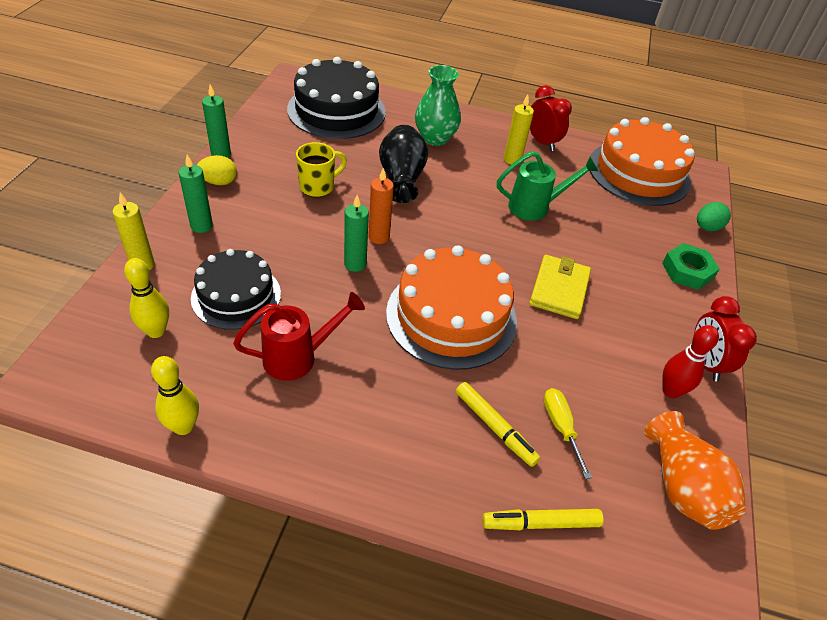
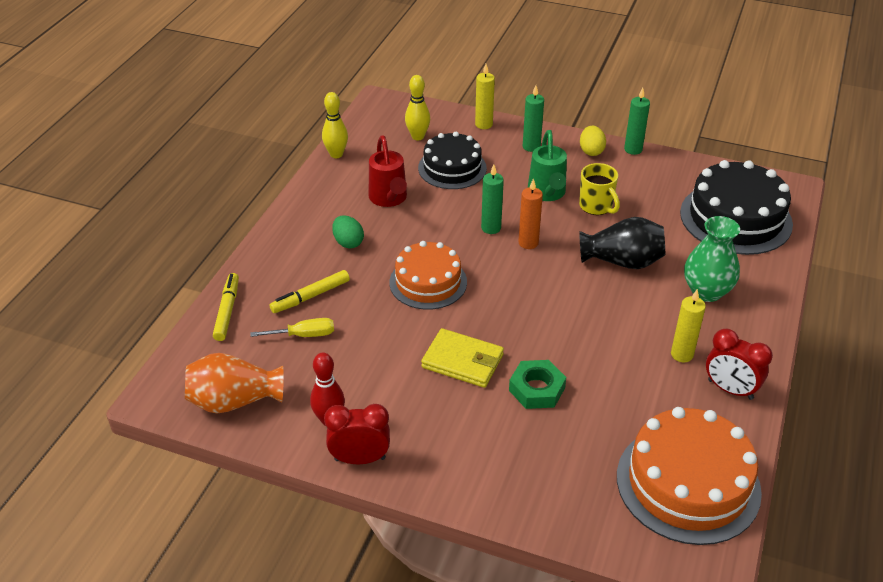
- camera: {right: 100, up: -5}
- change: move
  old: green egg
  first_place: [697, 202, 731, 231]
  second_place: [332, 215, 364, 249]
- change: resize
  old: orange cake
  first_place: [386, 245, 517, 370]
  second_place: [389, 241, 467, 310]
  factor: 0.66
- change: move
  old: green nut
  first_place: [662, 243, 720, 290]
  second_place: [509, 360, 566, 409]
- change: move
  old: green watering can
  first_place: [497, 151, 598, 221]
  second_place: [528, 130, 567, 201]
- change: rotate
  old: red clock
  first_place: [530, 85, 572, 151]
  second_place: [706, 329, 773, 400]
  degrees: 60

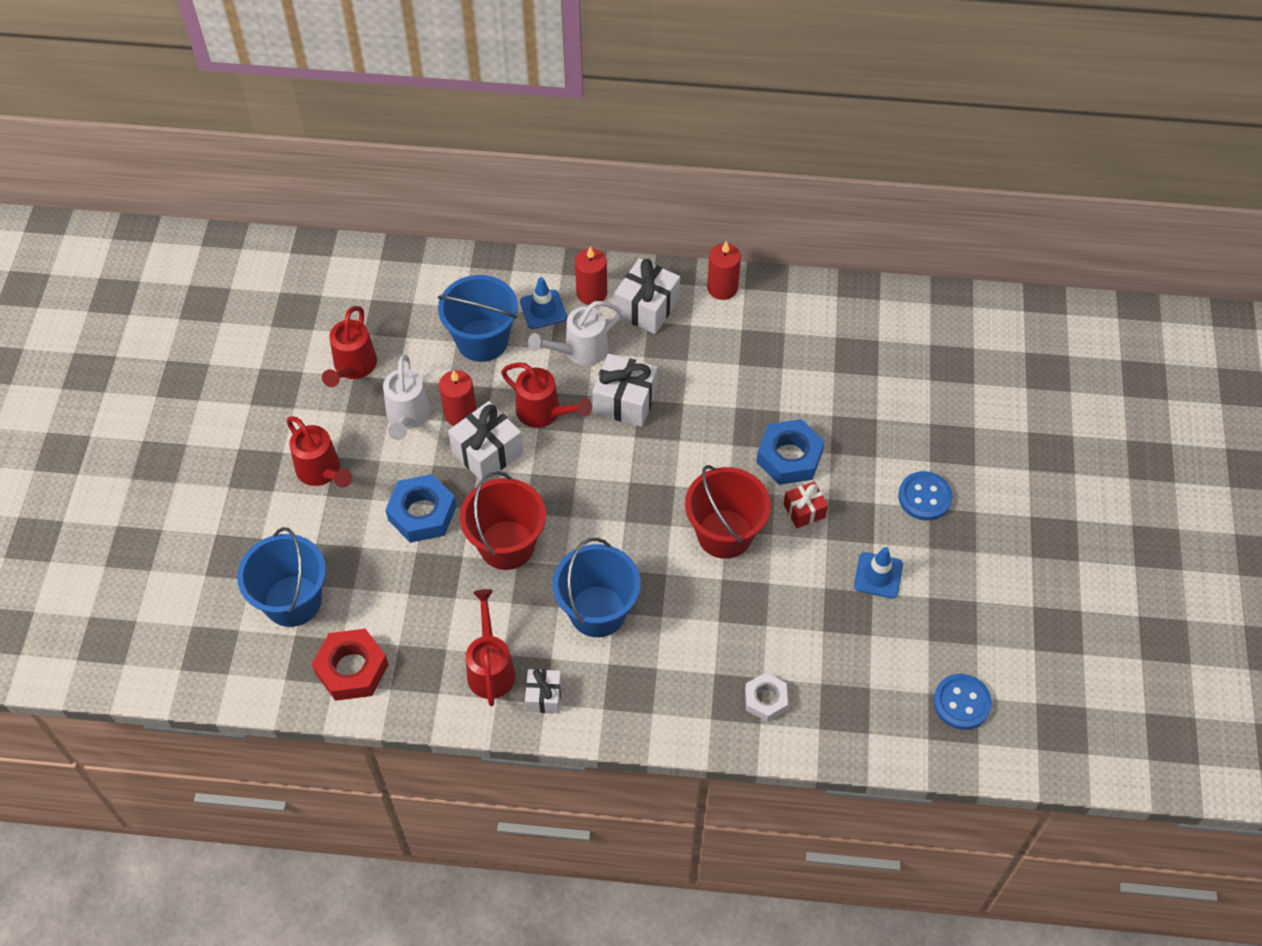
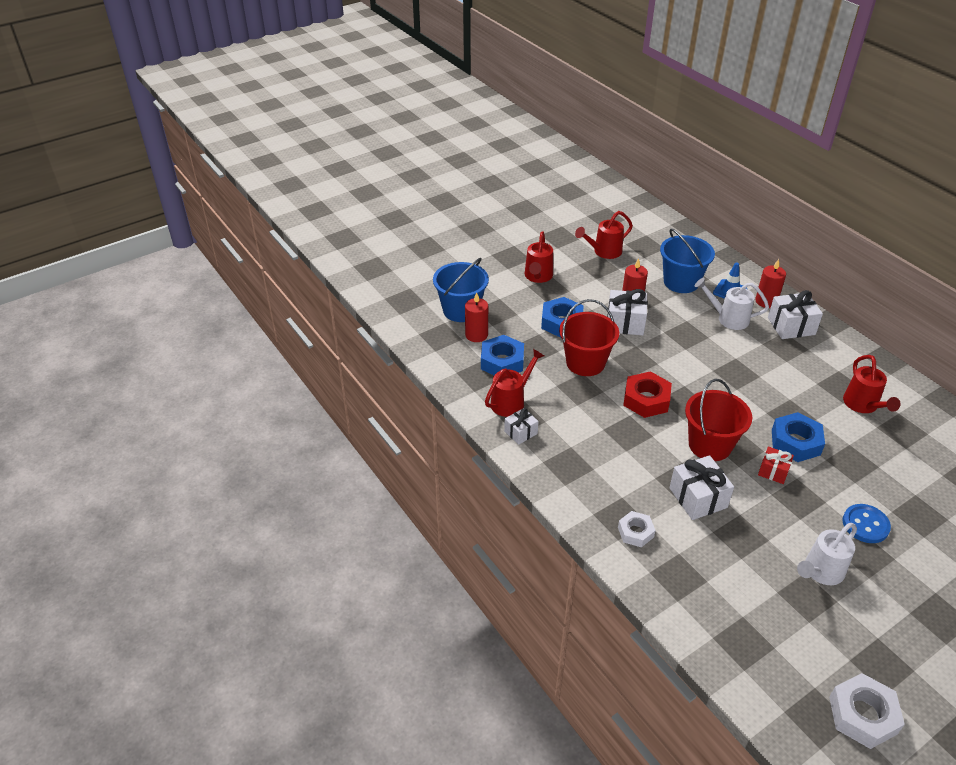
- camera: {right: 50, up: -15}
- change: move
  old: red candle
  first_place: [707, 241, 741, 300]
  second_place: [465, 292, 488, 342]
- change: insert
  new: blue nut
  second_place: [481, 335, 524, 375]
- change: move
  old: red nut
  first_place: [312, 629, 389, 701]
  second_place: [623, 371, 672, 418]
- change: move
  old: white gift
  first_place: [592, 354, 658, 427]
  second_place: [669, 455, 734, 520]
- change: move
  old: white watering can
  first_place: [383, 354, 430, 440]
  second_place: [797, 523, 857, 585]
- change: insert
  new: white nut
  second_place: [829, 673, 905, 749]
- change: move
  old: red watering can
  first_place: [501, 362, 592, 428]
  second_place: [843, 355, 901, 413]
- change: delete
  old: blue bucket
  first_place: [553, 538, 641, 637]
- change: delete
  old: blue traffic cone
  first_place: [854, 547, 903, 598]
- change: delete
  old: blue button
  first_place: [933, 674, 992, 730]

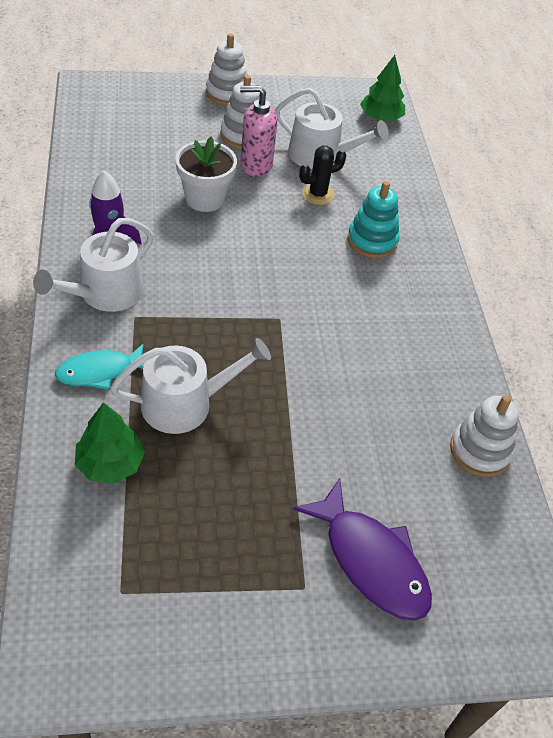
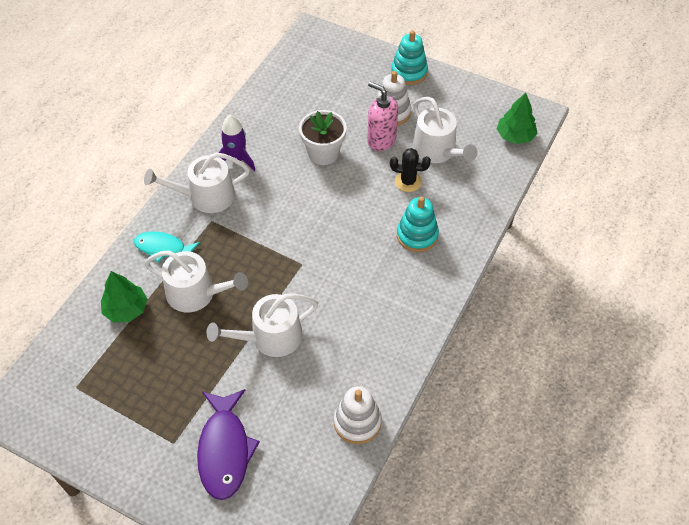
- camera: {right: 40, up: 5}
- change: insert
  new: white watering can
  second_place: [206, 294, 318, 357]
- change: recolor
  old: white stacking toy
  new: turquoise stacking toy
  first_place: [206, 33, 248, 106]
  second_place: [391, 30, 428, 85]

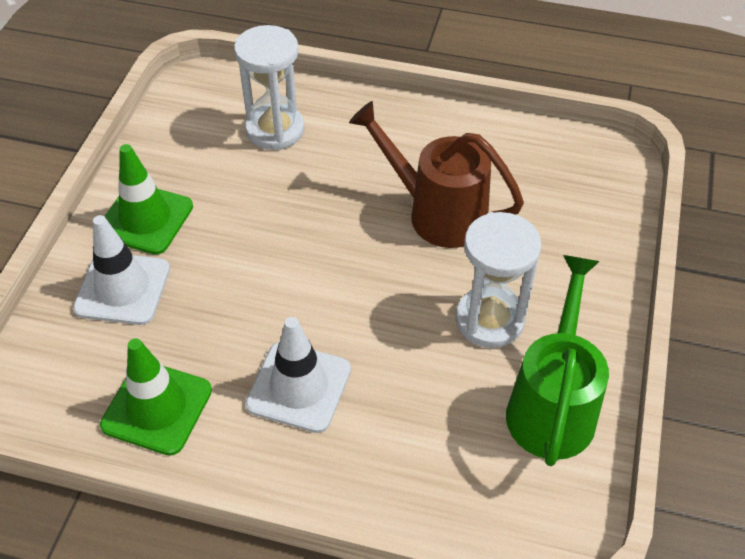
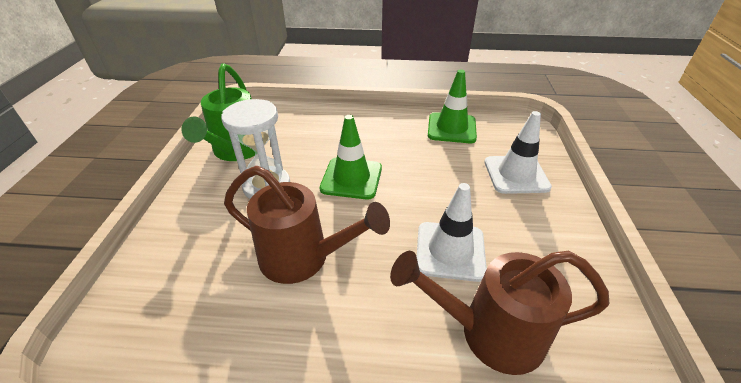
- camera: {right: 170, up: -10}
- change: move
  old: green traffic cone
  first_place: [104, 144, 193, 255]
  second_place: [320, 115, 382, 200]
- change: replace
  old: white hourglass
  new: brown watering can
  first_place: [234, 25, 304, 150]
  second_place: [390, 251, 609, 375]
- change: move
  old: white traffic cone
  first_place: [245, 317, 351, 433]
  second_place: [417, 183, 487, 282]

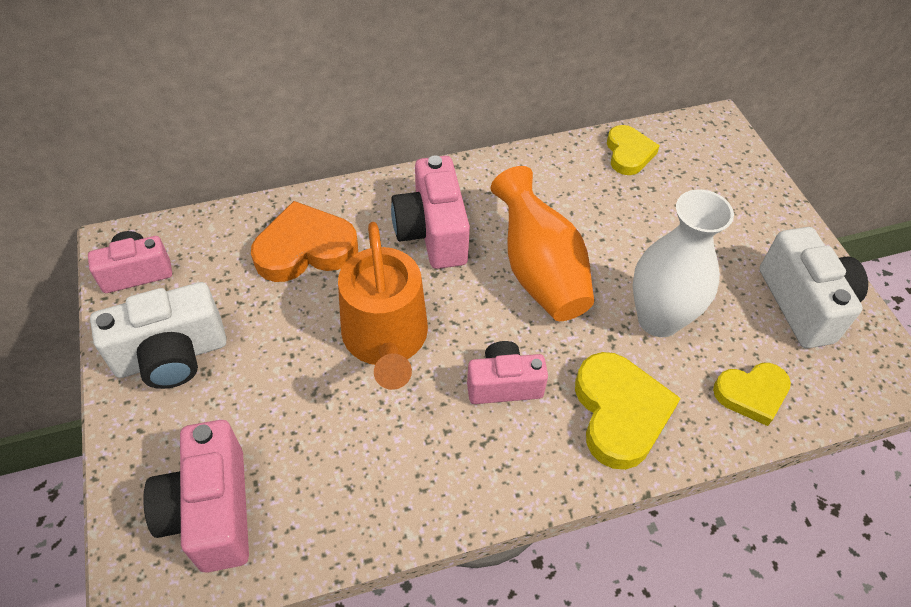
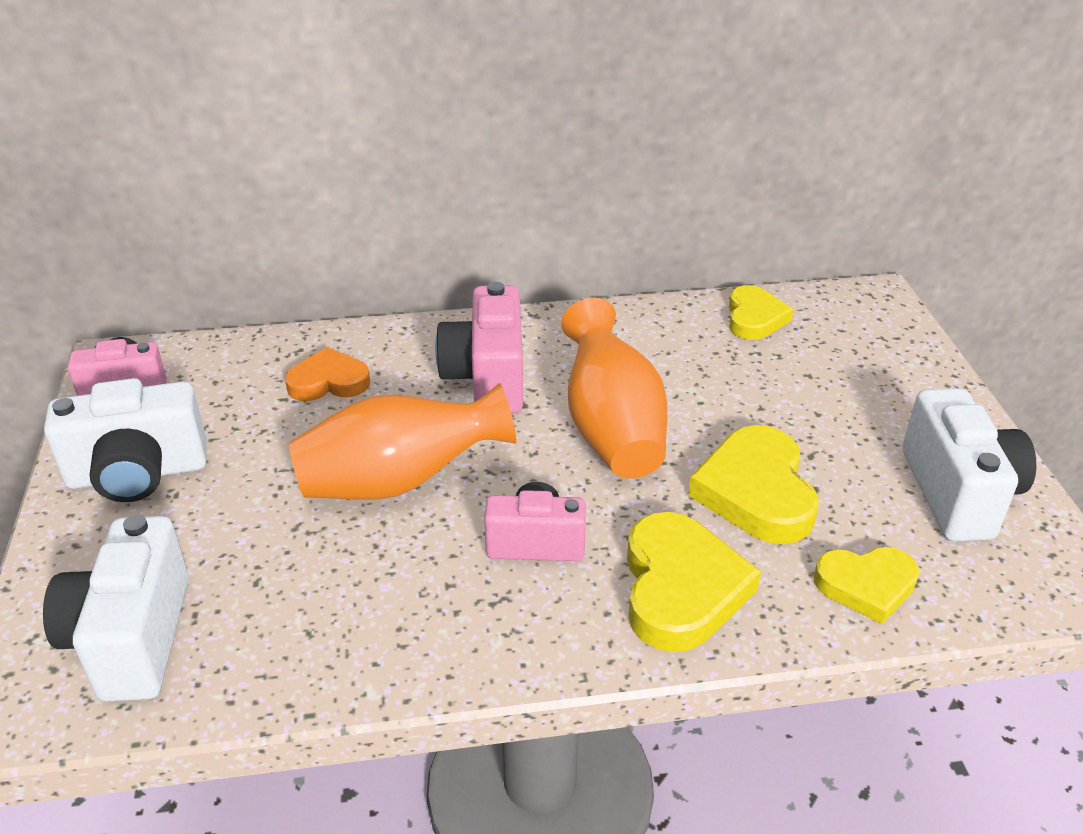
- camera: {right: 10, up: -15}
- change: recolor
  old: pink camera
  new: white camera
  first_place: [143, 420, 249, 573]
  second_place: [43, 515, 189, 702]
- change: resize
  old: orange heart
  first_place: [251, 201, 358, 282]
  second_place: [285, 347, 370, 401]
  factor: 0.64
- change: replace
  old: orange watering can
  new: orange vase
  first_place: [338, 222, 428, 390]
  second_place: [289, 383, 516, 500]
- change: replace
  old: white vase
  new: yellow heart
  first_place: [633, 189, 734, 337]
  second_place: [688, 425, 819, 544]

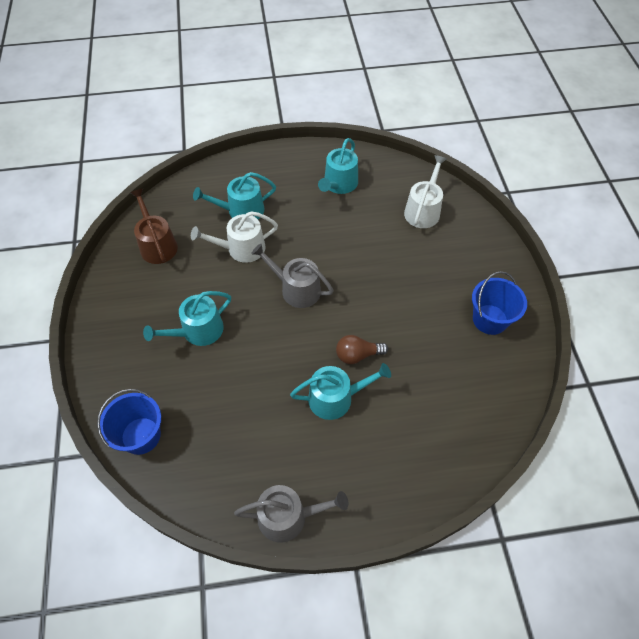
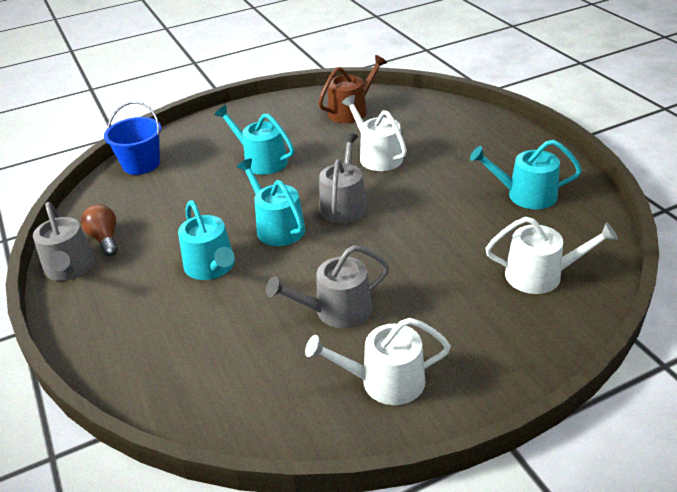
- camera: {right: 75, up: -20}
- change: move
  old: brown light bulb
  first_place: [336, 335, 388, 364]
  second_place: [81, 204, 118, 256]
- change: move
  old: turquoise watering can
  first_place: [193, 172, 276, 219]
  second_place: [237, 158, 305, 246]
- change: insert
  new: grey watering can
  second_place: [266, 245, 389, 328]
- change: replace
  old: blue bucket
  new: white watering can
  first_place: [472, 271, 527, 335]
  second_place: [305, 318, 451, 405]

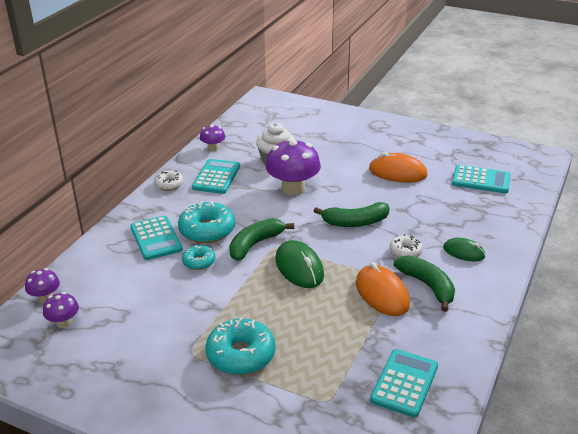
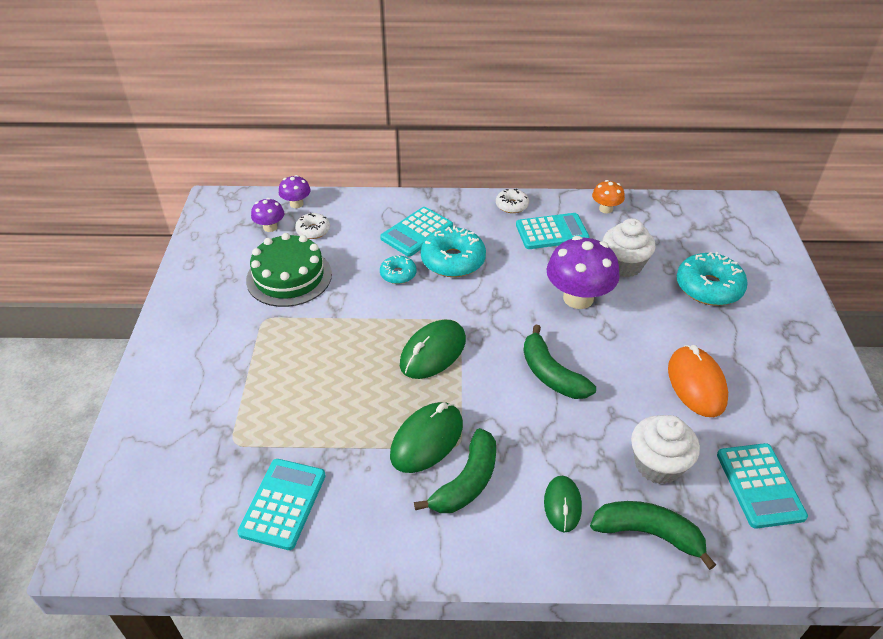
- camera: {right: 65, up: 10}
- change: rotate
  old: turquoise calculator
  first_place: [370, 349, 438, 418]
  second_place: [237, 459, 326, 550]
  degrees: -75
- change: insert
  new: green cake
  second_place: [246, 233, 332, 307]
- change: move
  old: white donut
  first_place: [390, 234, 423, 258]
  second_place: [295, 213, 330, 239]
- change: recolor
  old: orange mouse
  new: green mouse
  first_place: [356, 262, 410, 316]
  second_place: [390, 402, 463, 473]
- change: move
  old: green banana
  first_place: [229, 218, 294, 261]
  second_place: [590, 501, 716, 570]
- change: recolor
  old: purple mushroom
  new: orange mushroom
  first_place: [200, 124, 225, 151]
  second_place: [592, 180, 625, 213]
- change: insert
  new: white cupcake
  second_place: [631, 415, 700, 484]
- change: move
  old: turquoise donut
  first_place: [206, 317, 276, 375]
  second_place: [677, 252, 748, 306]

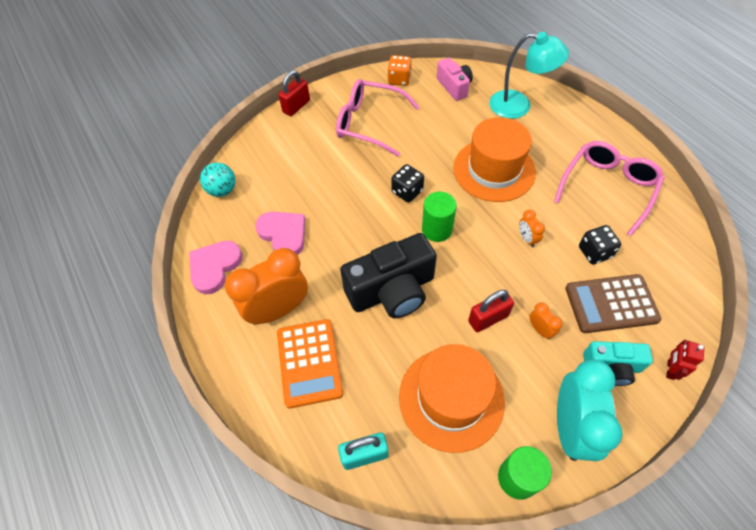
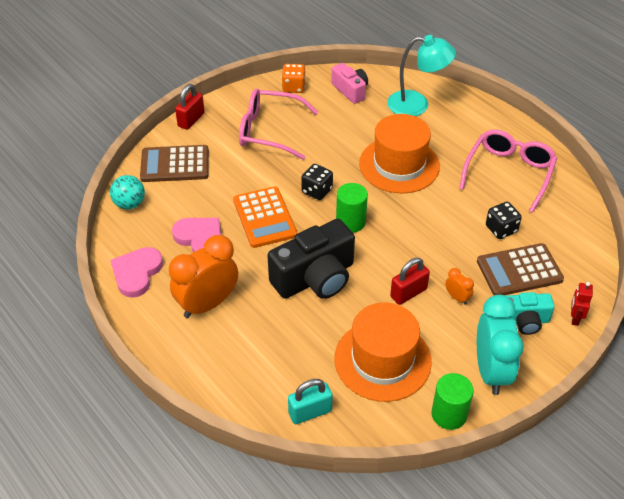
- camera: {right: -10, up: -10}
- change: insert
  new: brown calculator
  second_place: [140, 145, 209, 182]
- change: move
  old: orange calculator
  first_place: [277, 319, 343, 408]
  second_place: [233, 186, 297, 248]
- change: delete
  old: orange clock
  first_place: [519, 210, 545, 247]

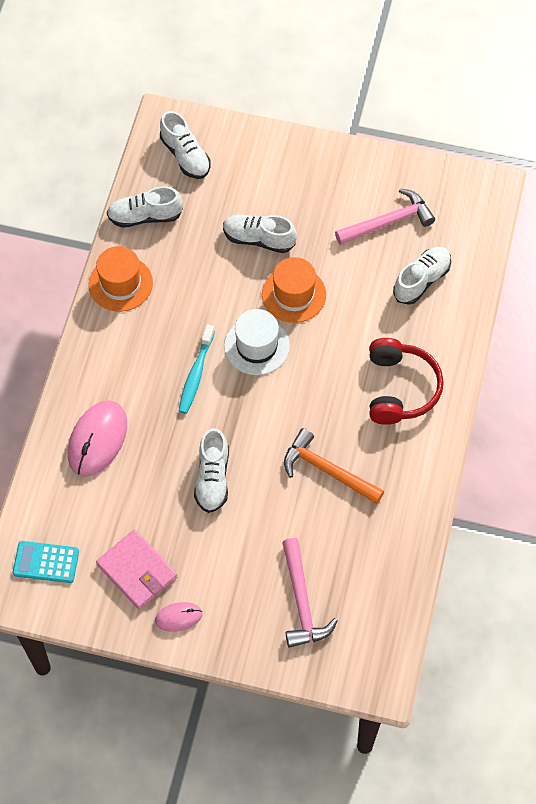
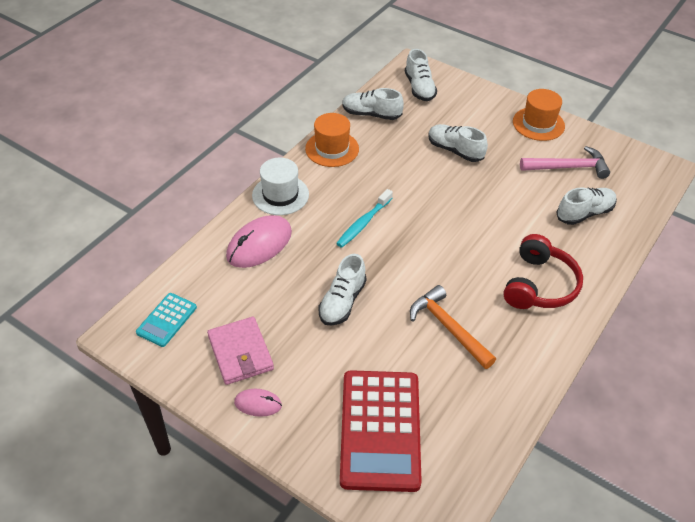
- camera: {right: 20, up: -15}
- change: rotate
  old: turquoise calculator
  first_place: [13, 541, 79, 583]
  second_place: [136, 293, 197, 347]
  degrees: -90
- change: move
  old: white hat
  first_place: [224, 309, 290, 375]
  second_place: [252, 158, 309, 215]
- change: replace
  old: pink hammer
  new: red calculator
  first_place: [282, 538, 338, 648]
  second_place: [340, 370, 422, 492]
- change: move
  old: orange hat
  first_place: [262, 257, 326, 323]
  second_place: [513, 89, 565, 141]

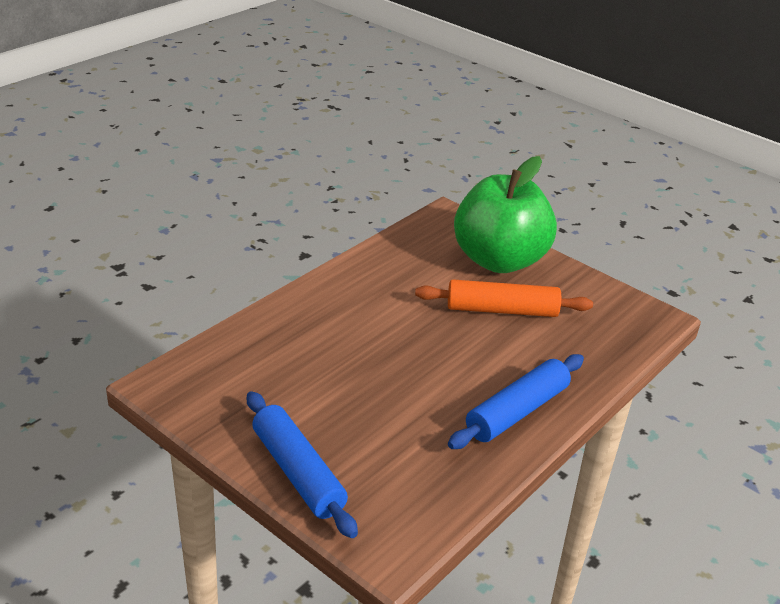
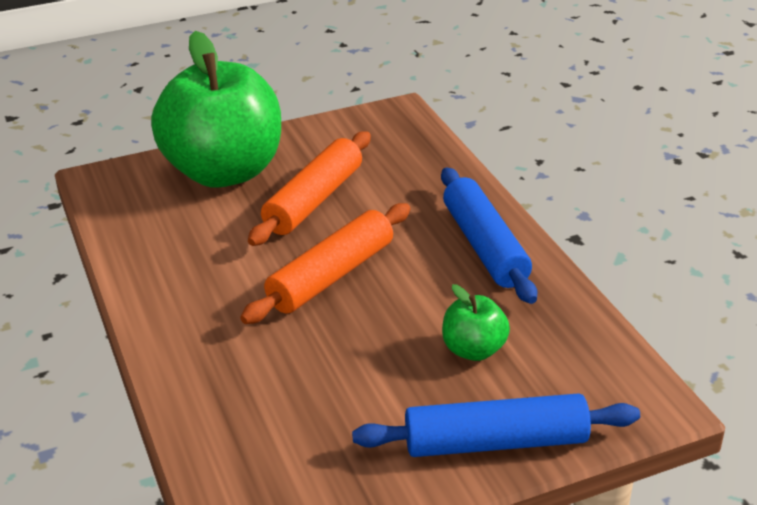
- camera: {right: -60, up: 0}
- change: insert
  new: orange rolling pin
  second_place: [240, 203, 411, 324]
- change: insert
  new: green apple
  second_place: [442, 284, 510, 361]

